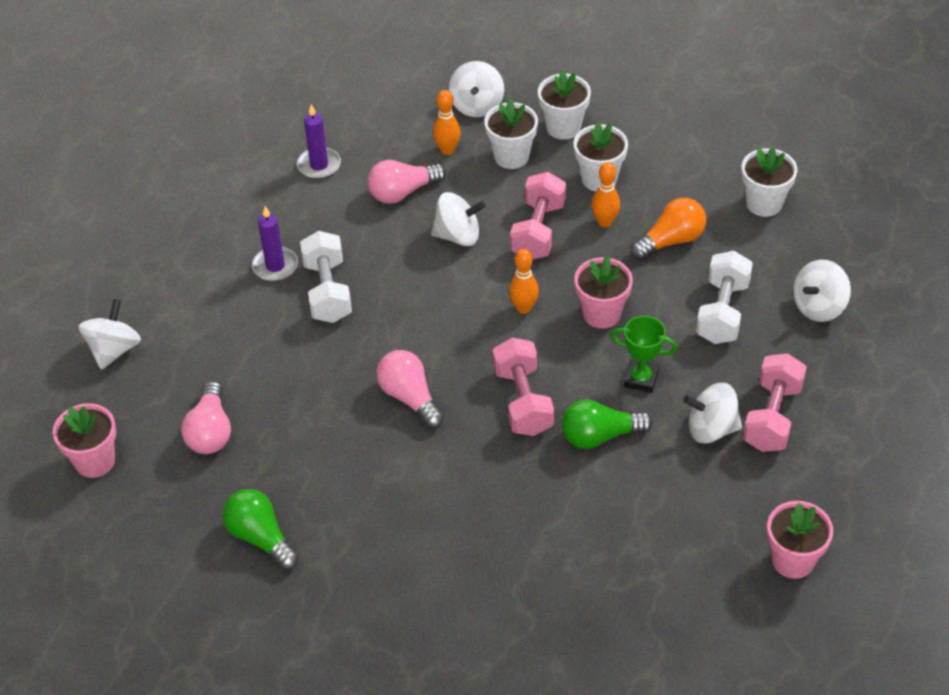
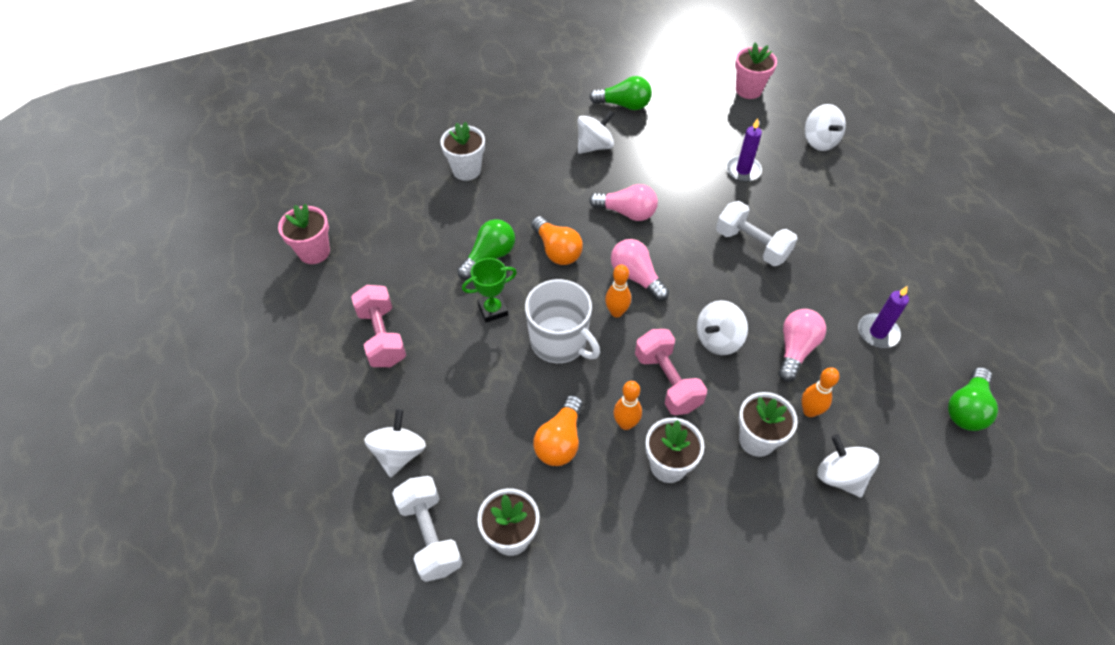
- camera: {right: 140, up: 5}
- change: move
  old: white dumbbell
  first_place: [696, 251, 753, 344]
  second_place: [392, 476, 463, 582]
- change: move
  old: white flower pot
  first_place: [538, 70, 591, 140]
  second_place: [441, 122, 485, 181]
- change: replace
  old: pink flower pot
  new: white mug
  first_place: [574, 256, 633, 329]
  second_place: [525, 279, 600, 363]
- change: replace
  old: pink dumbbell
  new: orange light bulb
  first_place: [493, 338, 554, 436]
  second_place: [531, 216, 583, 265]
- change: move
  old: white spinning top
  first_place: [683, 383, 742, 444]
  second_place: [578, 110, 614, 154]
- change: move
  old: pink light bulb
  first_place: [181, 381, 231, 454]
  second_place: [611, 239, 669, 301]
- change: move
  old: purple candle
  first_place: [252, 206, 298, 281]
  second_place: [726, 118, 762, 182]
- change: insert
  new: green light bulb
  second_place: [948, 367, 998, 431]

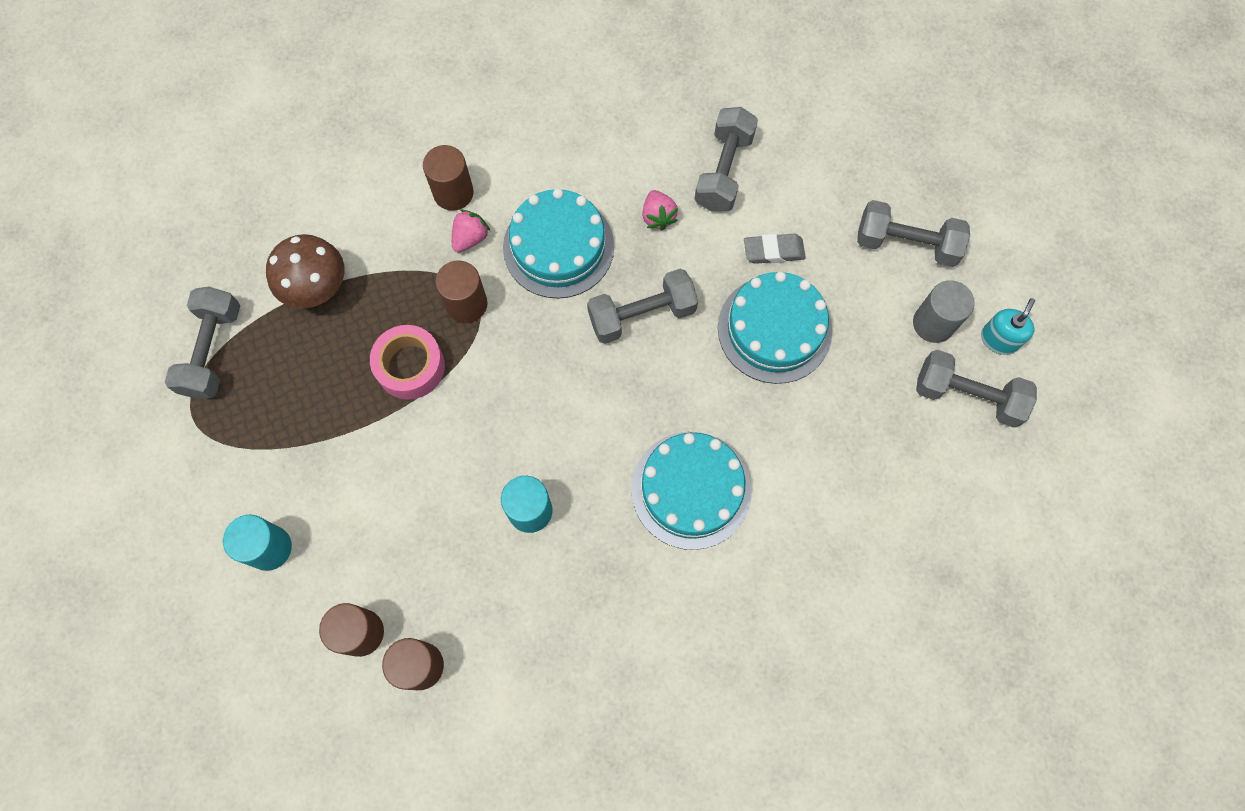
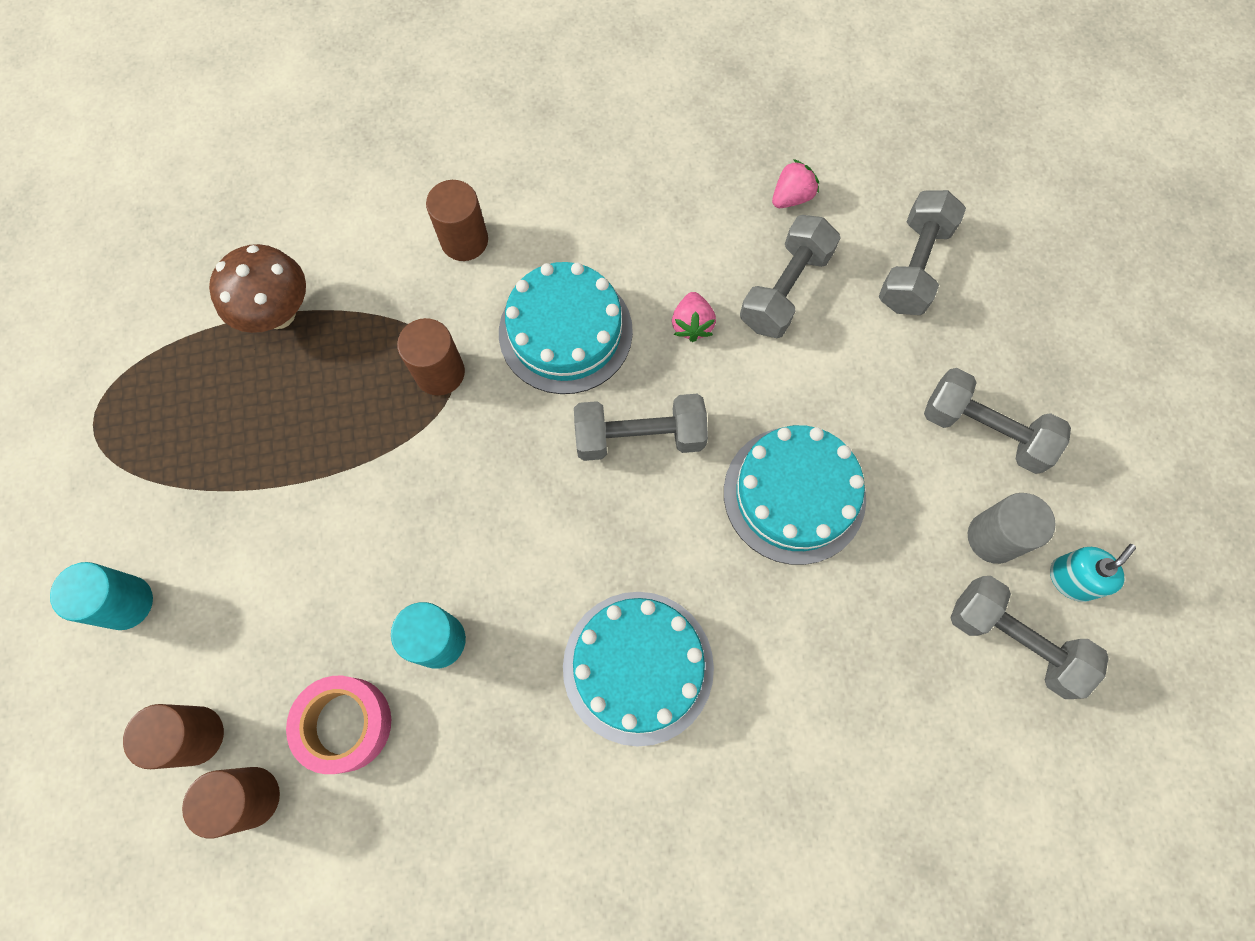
- camera: {right: 15, up: 0}
- change: move
  old: pink tape
  first_place: [370, 325, 445, 400]
  second_place: [286, 676, 391, 774]
- change: move
  old: pink strawberry
  first_place: [452, 209, 490, 252]
  second_place: [772, 159, 819, 208]
- change: move
  old: grey dumbbell
  first_place: [165, 286, 240, 399]
  second_place: [879, 190, 966, 315]
- change: delete
  old: grey eraser
  first_place: [744, 234, 806, 264]

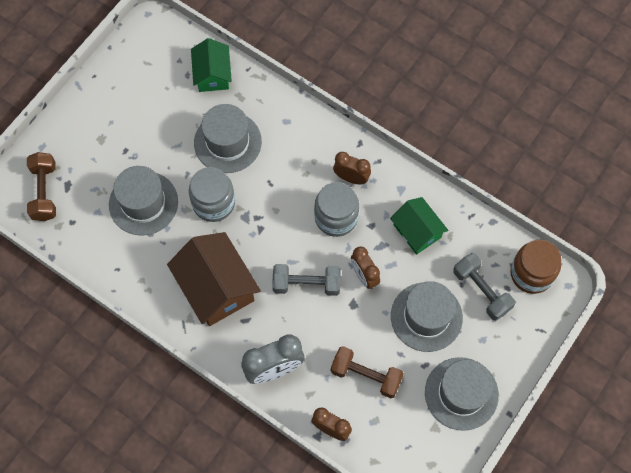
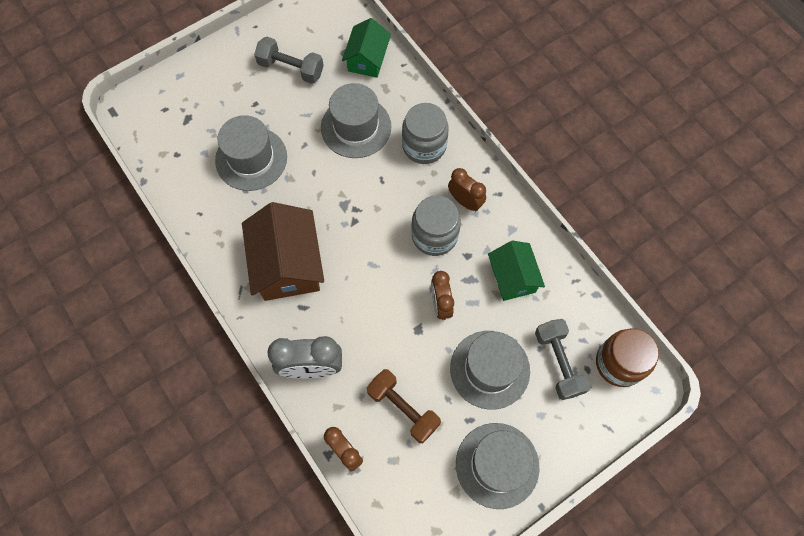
- camera: {right: 20, up: 0}
- change: move
  old: grey dumbbell
  first_place: [272, 264, 341, 296]
  second_place: [254, 37, 324, 84]
- change: move
  old: grey jar
  first_place: [189, 167, 235, 222]
  second_place: [402, 103, 449, 164]
- change: delete
  old: brown dumbbell
  first_place: [27, 152, 56, 221]

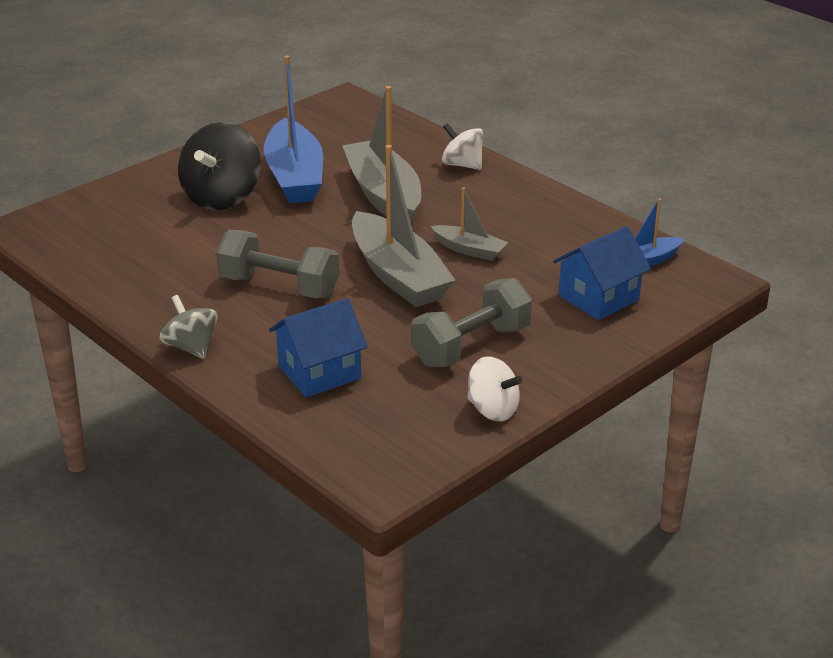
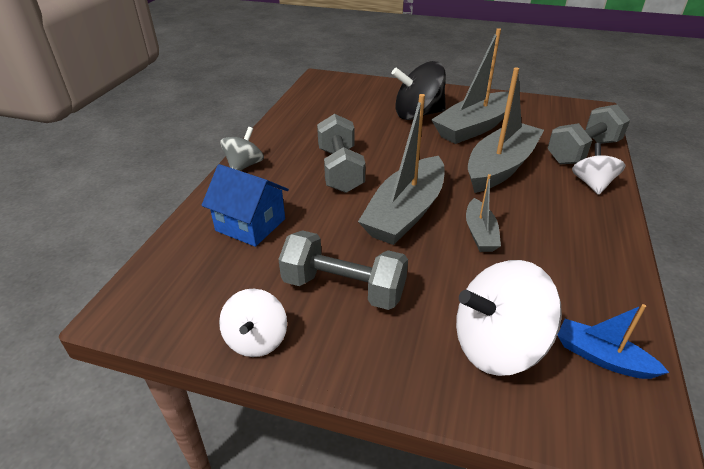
- camera: {right: 60, up: 5}
- change: recolor
  old: blue boat
  new: grey boat
  first_place: [264, 55, 323, 203]
  second_place: [431, 28, 509, 144]
- change: replace
  old: blue house
  new: white spinning top
  first_place: [553, 226, 651, 320]
  second_place: [456, 260, 562, 376]
- change: insert
  new: grey dumbbell
  second_place: [548, 105, 630, 165]

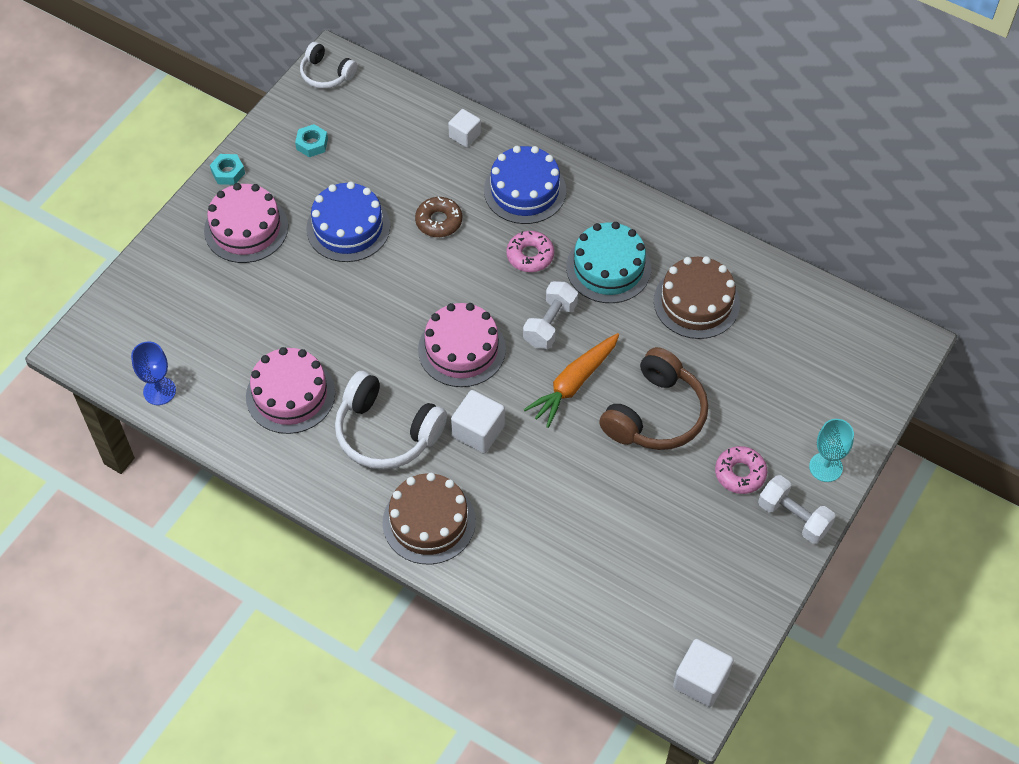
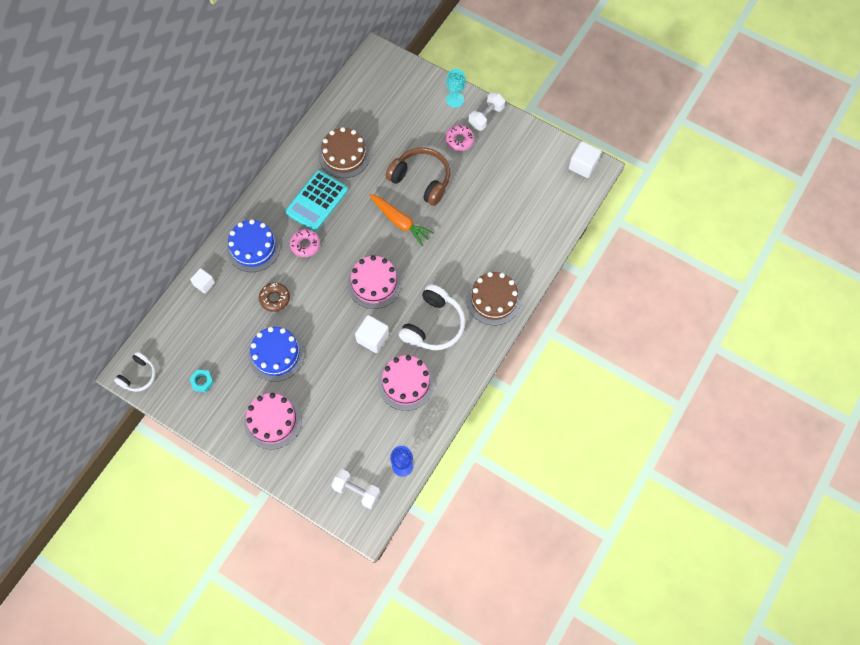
- camera: {right: -90, up: 10}
- change: replace
  old: turquoise cake
  new: turquoise calculator
  first_place: [566, 222, 651, 303]
  second_place: [285, 170, 348, 231]
- change: move
  old: white dumbbell
  first_place: [523, 281, 578, 349]
  second_place: [331, 469, 381, 509]
- change: move
  old: white cube
  first_place: [451, 390, 505, 454]
  second_place: [355, 315, 389, 353]
- change: delete
  old: turquoise nut
  first_place: [210, 154, 245, 185]

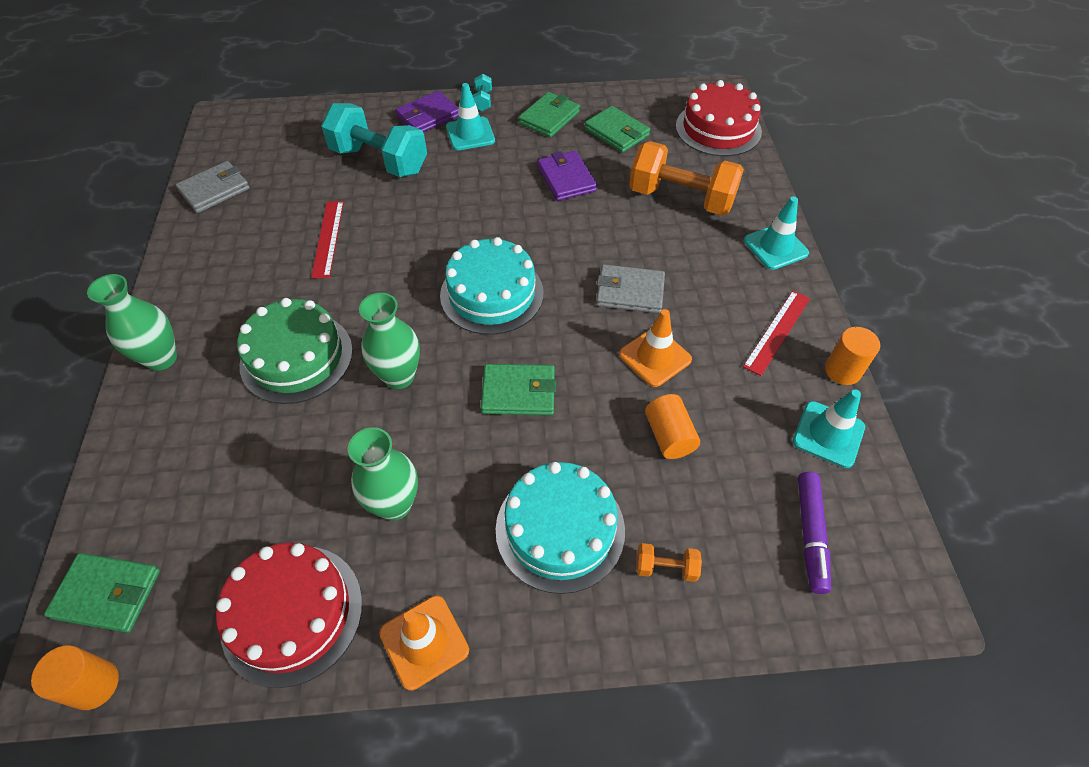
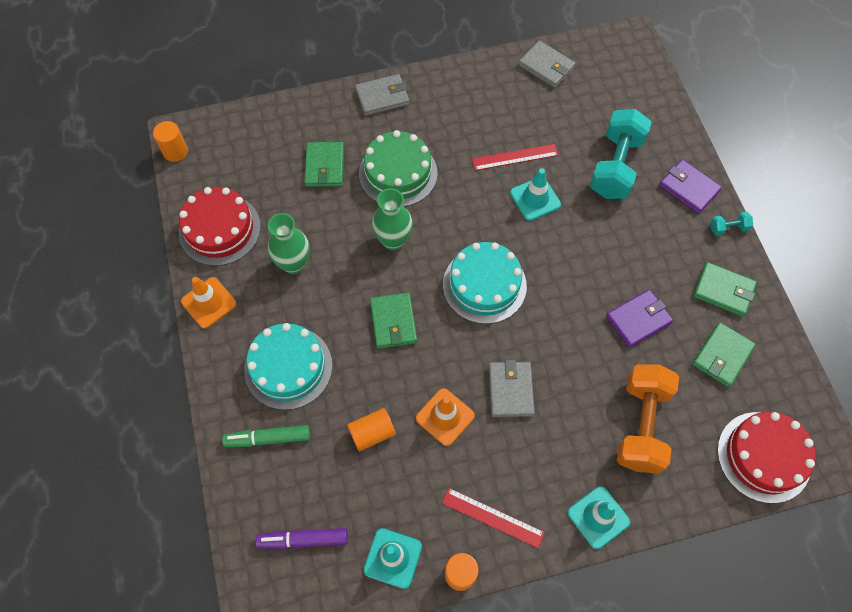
- camera: {right: 80, up: 10}
- change: replace
  old: orange dumbbell
  new: green marker
  first_place: [636, 543, 702, 582]
  second_place: [222, 425, 310, 447]
- change: move
  old: green wallet
  first_place: [44, 553, 160, 633]
  second_place: [304, 142, 344, 187]
- change: replace
  old: green vase
  new: grey wallet
  first_place: [87, 274, 177, 371]
  second_place: [355, 74, 409, 116]
- change: move
  old: turquoise traffic cone
  first_place: [446, 83, 495, 150]
  second_place: [510, 168, 561, 221]

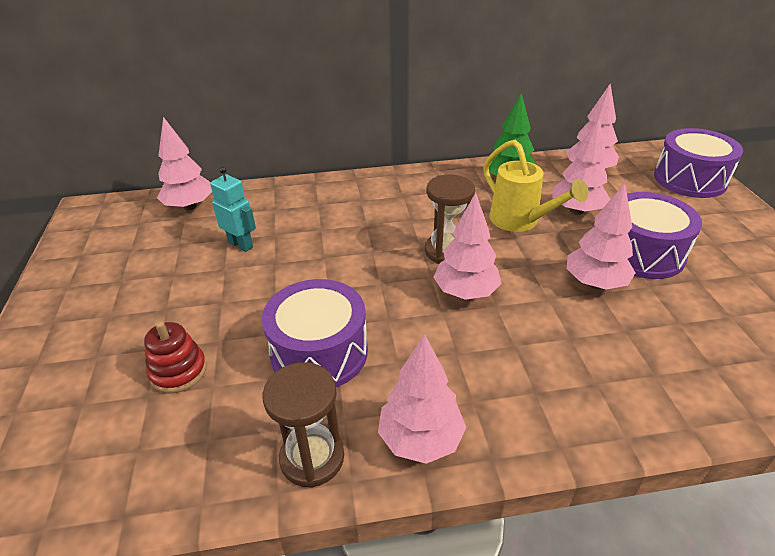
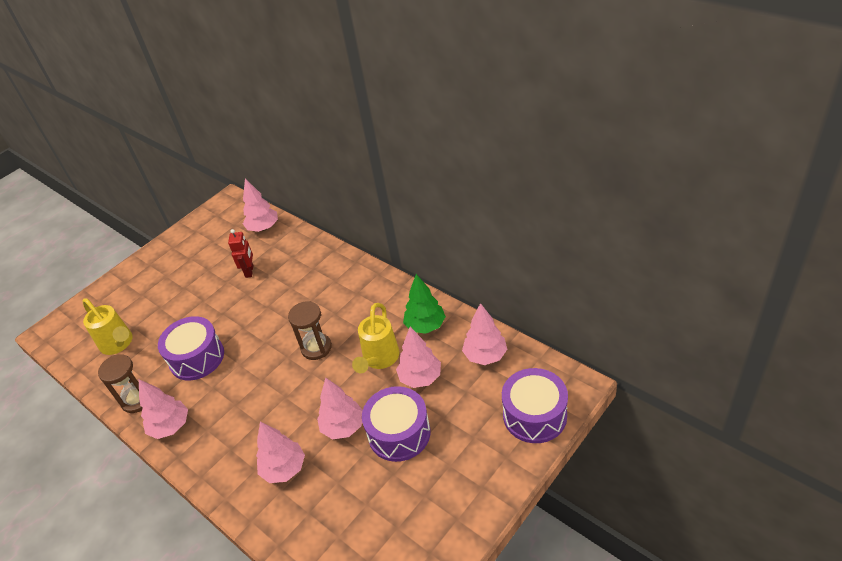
- camera: {right: 55, up: 5}
- change: insert
  new: yellow watering can
  second_place: [83, 298, 133, 355]
- change: recolor
  old: turquoise robot
  new: red robot
  first_place: [210, 166, 256, 252]
  second_place: [228, 229, 253, 278]
- change: move
  old: pink tree
  first_place: [433, 193, 502, 300]
  second_place: [256, 422, 305, 483]
- change: delete
  old: red stacking toy
  first_place: [144, 321, 207, 393]

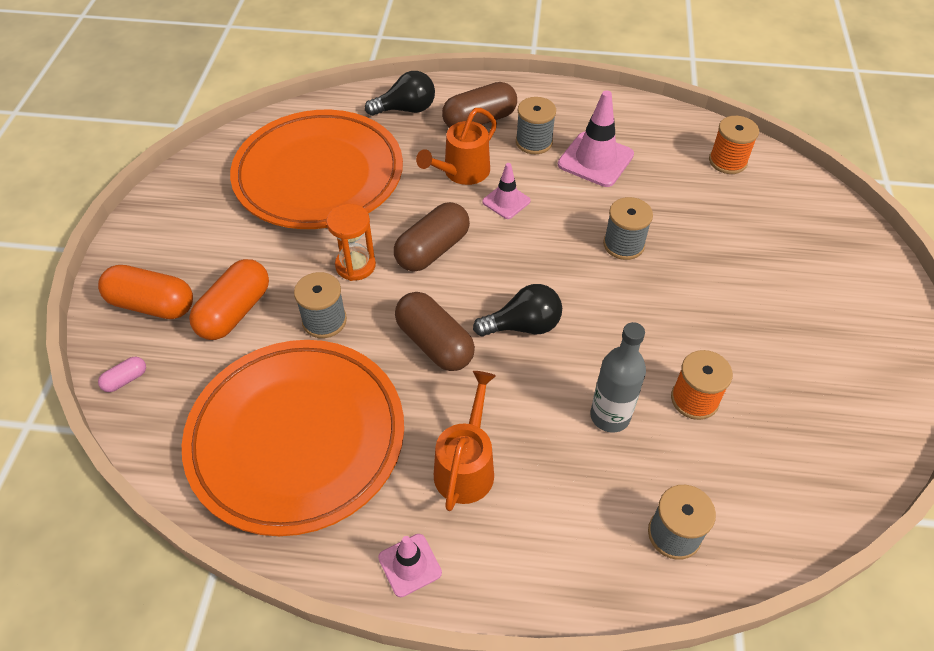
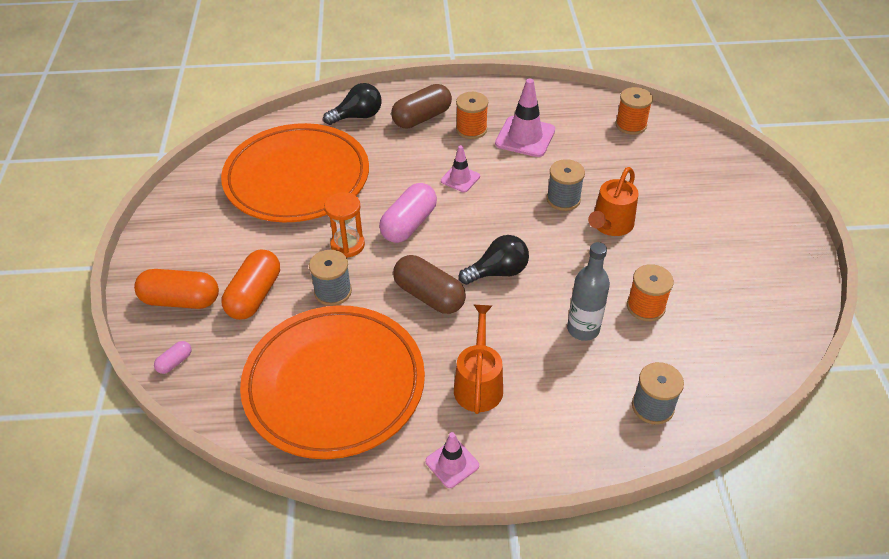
- camera: {right: -10, up: -5}
- change: recolor
  old: brown capsule
  new: pink capsule
  first_place: [394, 202, 470, 272]
  second_place: [379, 183, 437, 243]
- change: recolor
  old: grey spool
  new: orange spool
  first_place: [516, 97, 556, 154]
  second_place: [456, 92, 488, 139]
- change: move
  old: orange watering can
  first_place: [416, 108, 497, 185]
  second_place: [588, 167, 639, 236]

